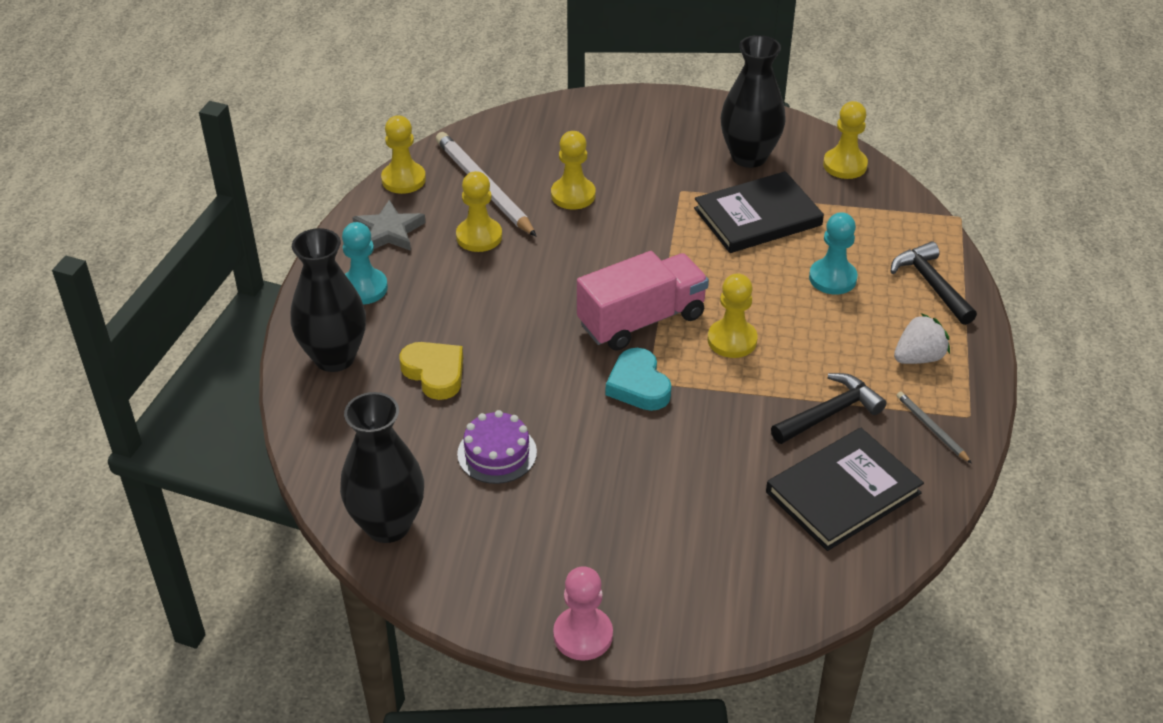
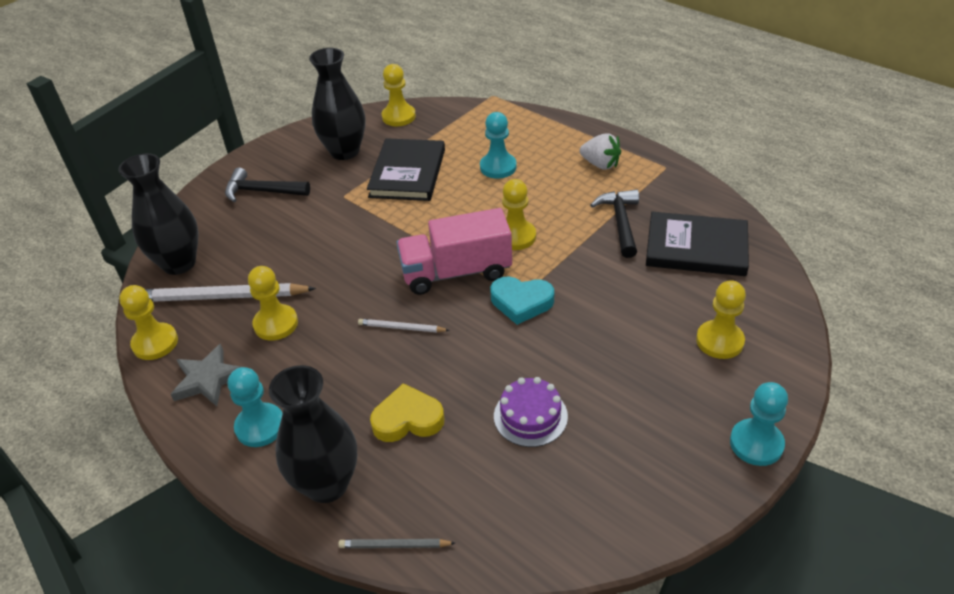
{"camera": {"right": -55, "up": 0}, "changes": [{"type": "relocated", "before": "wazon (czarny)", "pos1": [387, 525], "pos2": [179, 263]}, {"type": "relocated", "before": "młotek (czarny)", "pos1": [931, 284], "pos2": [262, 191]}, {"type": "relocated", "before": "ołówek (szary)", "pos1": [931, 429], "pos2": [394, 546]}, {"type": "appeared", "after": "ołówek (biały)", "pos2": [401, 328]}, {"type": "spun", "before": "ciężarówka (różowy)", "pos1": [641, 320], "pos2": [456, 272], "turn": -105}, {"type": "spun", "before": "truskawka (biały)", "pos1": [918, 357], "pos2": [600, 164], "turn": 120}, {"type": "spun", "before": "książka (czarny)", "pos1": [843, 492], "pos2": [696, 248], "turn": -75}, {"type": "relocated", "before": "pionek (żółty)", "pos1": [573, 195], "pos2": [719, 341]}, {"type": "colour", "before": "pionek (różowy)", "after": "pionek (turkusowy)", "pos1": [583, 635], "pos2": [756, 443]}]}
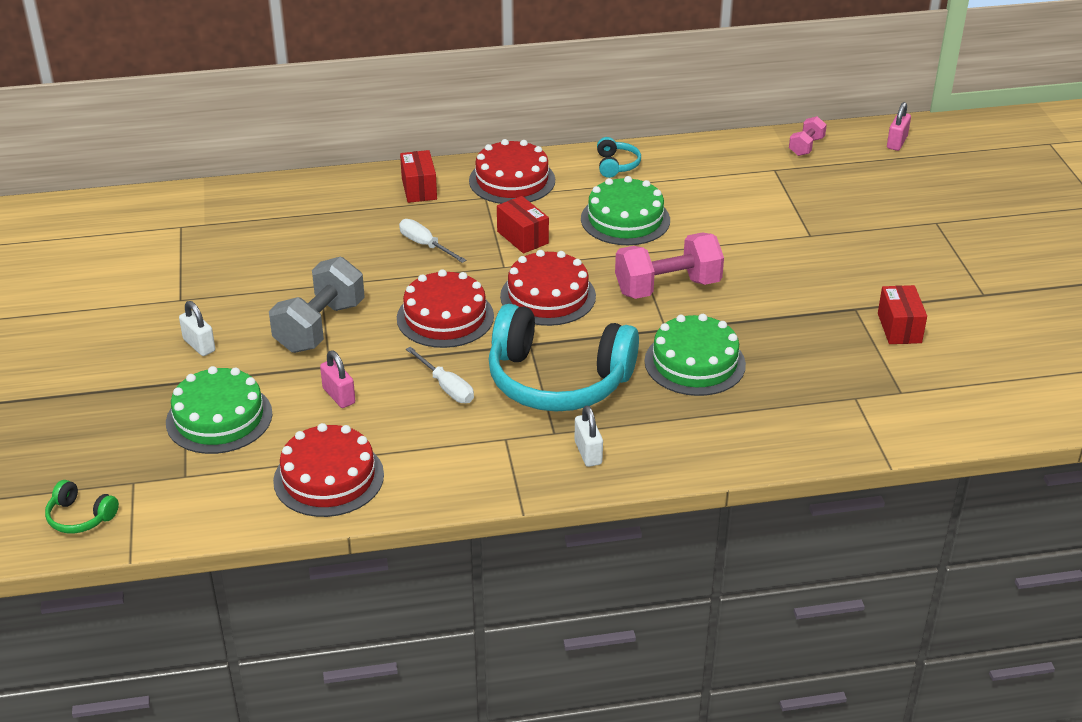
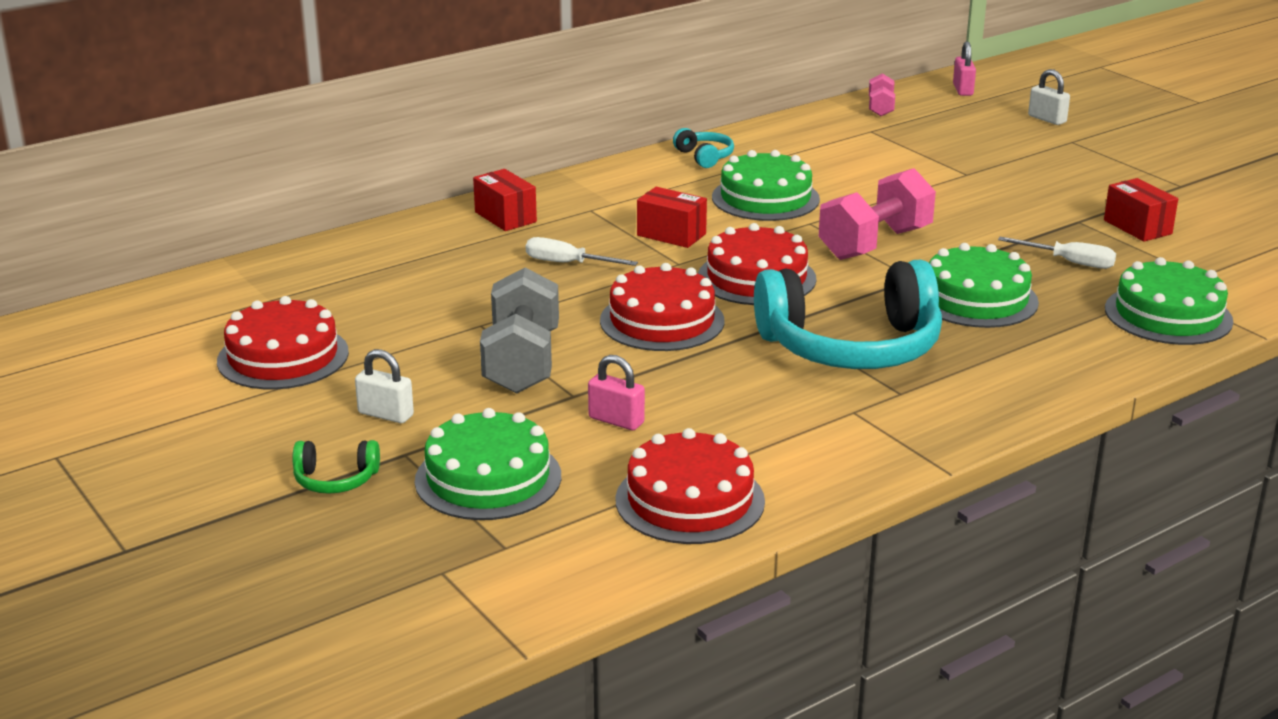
{"camera": {"right": -25, "up": -10}, "changes": [{"type": "relocated", "before": "tort (czerwony)", "pos1": [512, 180], "pos2": [283, 356]}, {"type": "relocated", "before": "słuchawki (zielony)", "pos1": [80, 517], "pos2": [335, 480]}, {"type": "relocated", "before": "śrubokręt (biały)", "pos1": [446, 387], "pos2": [1069, 262]}, {"type": "relocated", "before": "kłódka (biały)", "pos1": [588, 453], "pos2": [1047, 119]}, {"type": "appeared", "after": "tort (zielony)", "pos2": [1168, 315]}]}
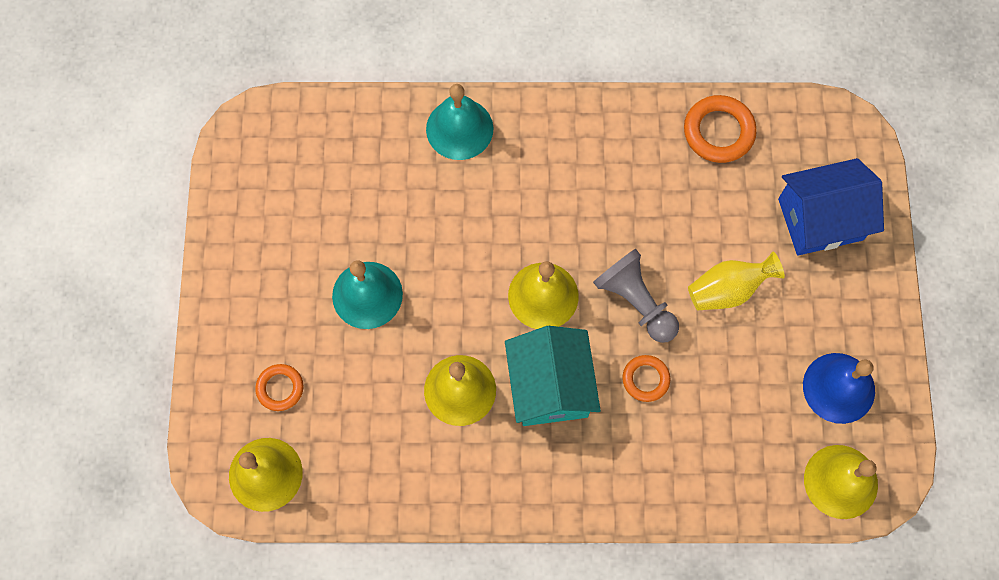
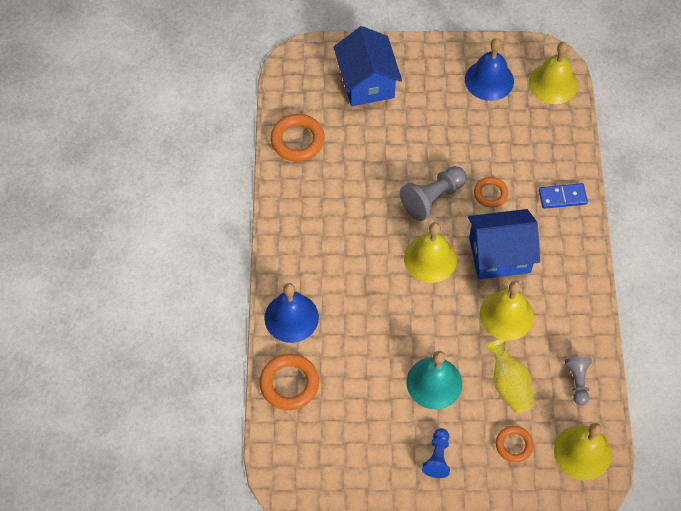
{"camera": {"right": -90, "up": -10}, "changes": [{"type": "appeared", "after": "pierścień (pomarańczowy)", "pos2": [289, 384]}, {"type": "colour", "before": "dzwonek (turkusowy)", "after": "dzwonek (niebieski)", "pos1": [459, 129], "pos2": [291, 317]}, {"type": "appeared", "after": "pionek (niebieski)", "pos2": [437, 457]}, {"type": "colour", "before": "domek (turkusowy)", "after": "domek (niebieski)", "pos1": [550, 386], "pos2": [499, 255]}, {"type": "relocated", "before": "wazon (żółty)", "pos1": [728, 290], "pos2": [509, 385]}, {"type": "appeared", "after": "kostka domina (niebieski)", "pos2": [562, 197]}, {"type": "appeared", "after": "pionek (szary)", "pos2": [577, 382]}]}
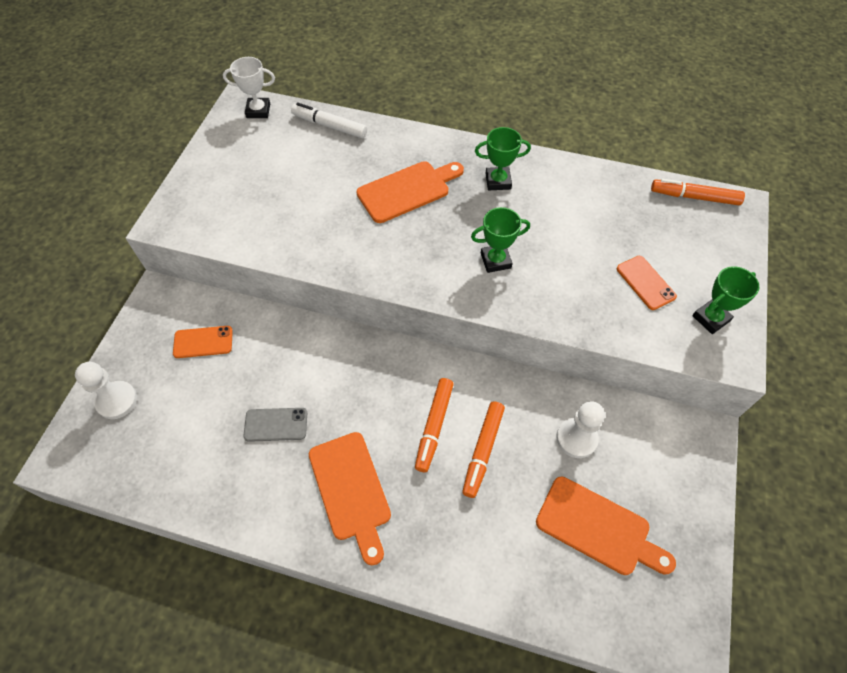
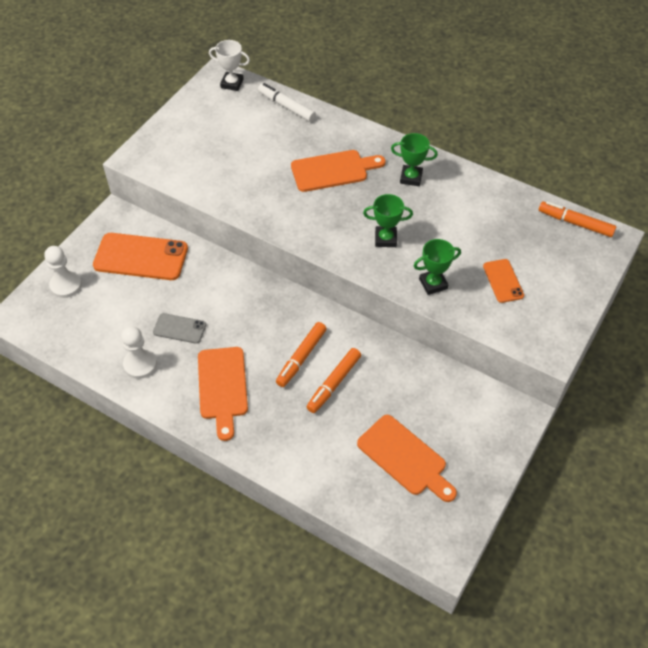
{"camera": {"right": 15, "up": -5}, "changes": [{"type": "size", "before": "telefon (pomarańczowy)", "pos1": [203, 342], "pos2": [141, 257], "scale": 1.89}, {"type": "relocated", "before": "pionek (biały)", "pos1": [576, 438], "pos2": [140, 364]}, {"type": "relocated", "before": "puchar (zielony)", "pos1": [711, 318], "pos2": [433, 284]}]}
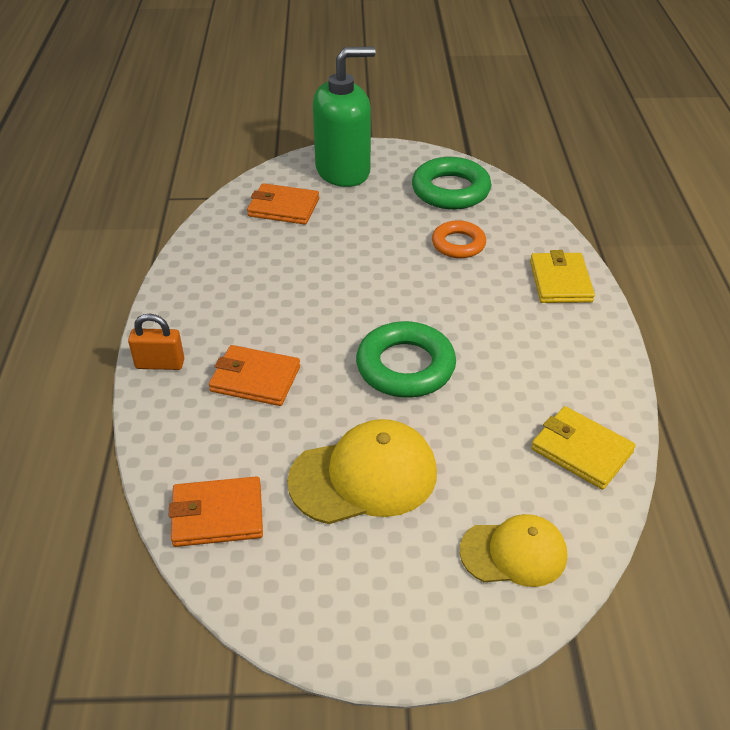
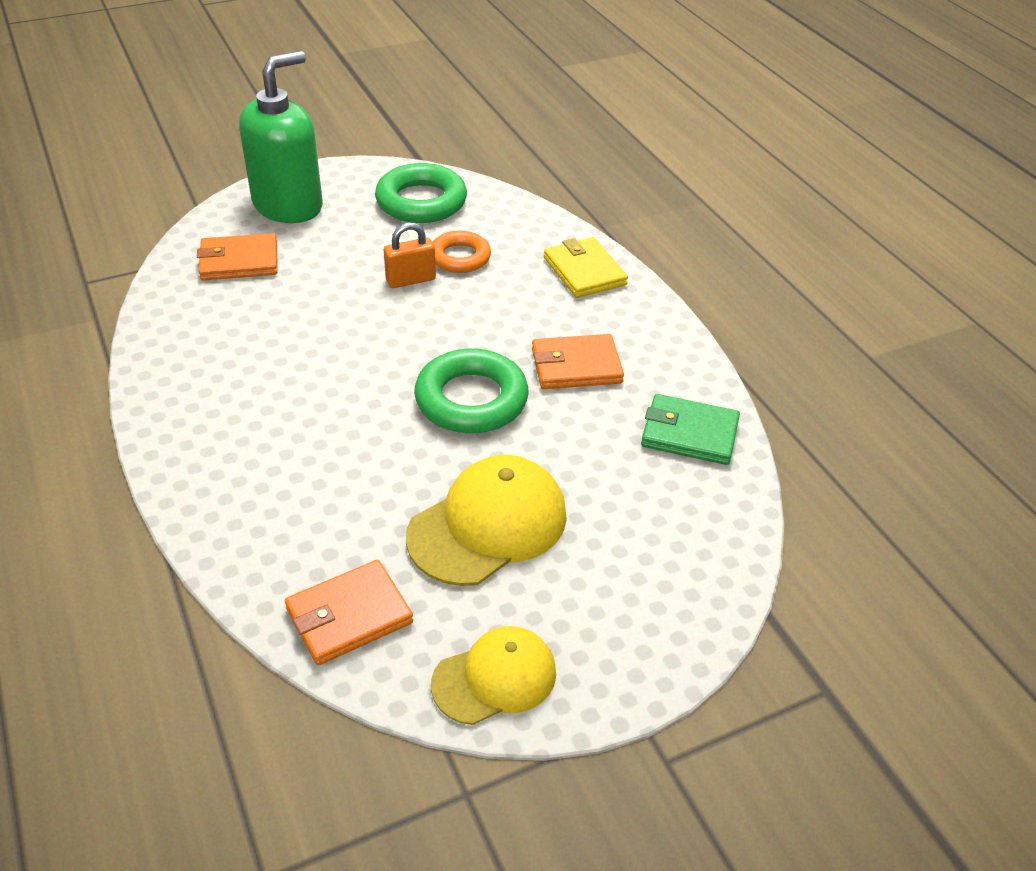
{"camera": {"right": -25, "up": 0}, "changes": [{"type": "relocated", "before": "kłódka (pomarańczowy)", "pos1": [160, 364], "pos2": [410, 280]}, {"type": "relocated", "before": "czapka (żółty)", "pos1": [514, 553], "pos2": [495, 678]}, {"type": "relocated", "before": "portfel (pomarańczowy)", "pos1": [255, 379], "pos2": [576, 366]}, {"type": "colour", "before": "portfel (żółty)", "after": "portfel (zielony)", "pos1": [581, 450], "pos2": [689, 433]}]}
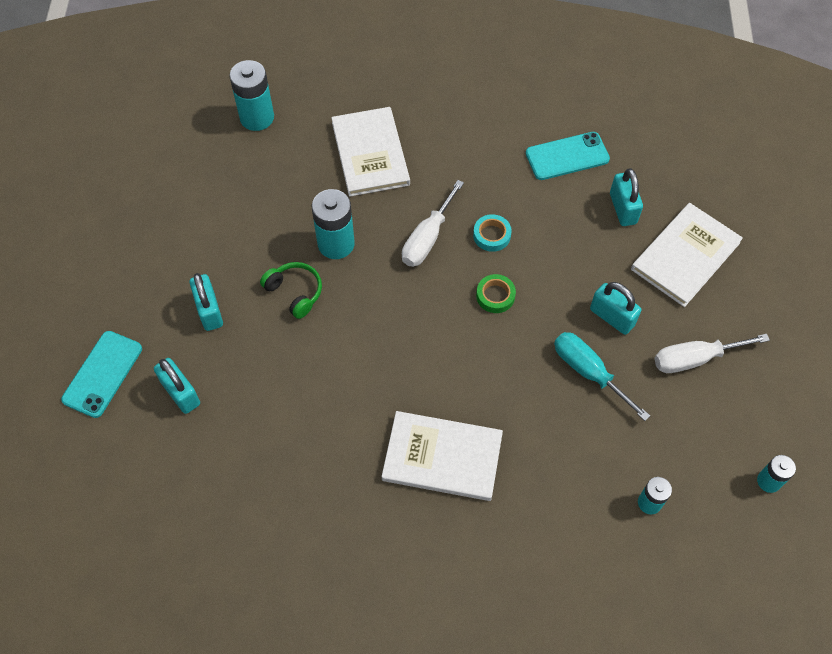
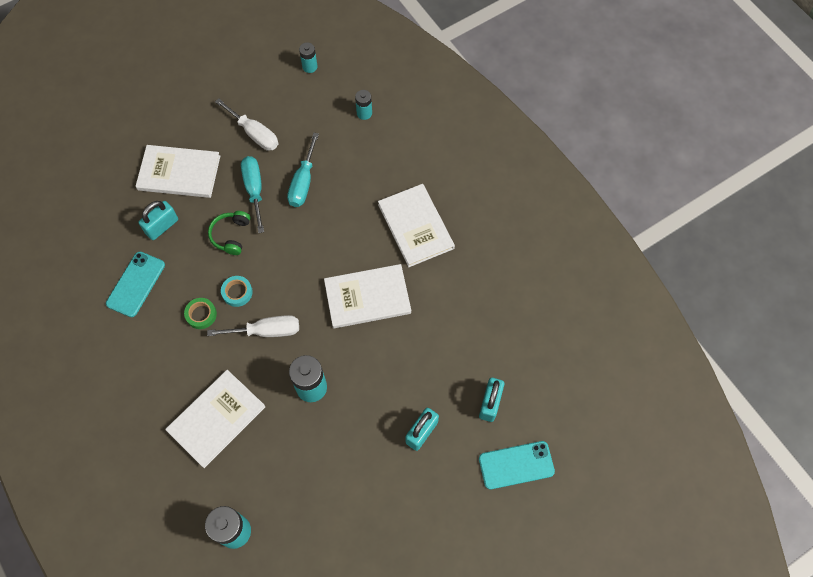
{"camera": {"right": -125, "up": 5}, "changes": [{"type": "spun", "before": "telefon (turkusowy)", "pos1": [567, 156], "pos2": [136, 284], "turn": 75}, {"type": "relocated", "before": "taśma klejąca (zielony)", "pos1": [495, 296], "pos2": [201, 314]}, {"type": "relocated", "before": "słuchawki (zielony)", "pos1": [295, 292], "pos2": [231, 235]}, {"type": "exchanged", "before": "kłódka (turkusowy)", "after": "śrubokręt (turkusowy)", "pos1": [612, 317], "pos2": [254, 190]}, {"type": "appeared", "after": "książka (biały)", "pos2": [367, 297]}]}
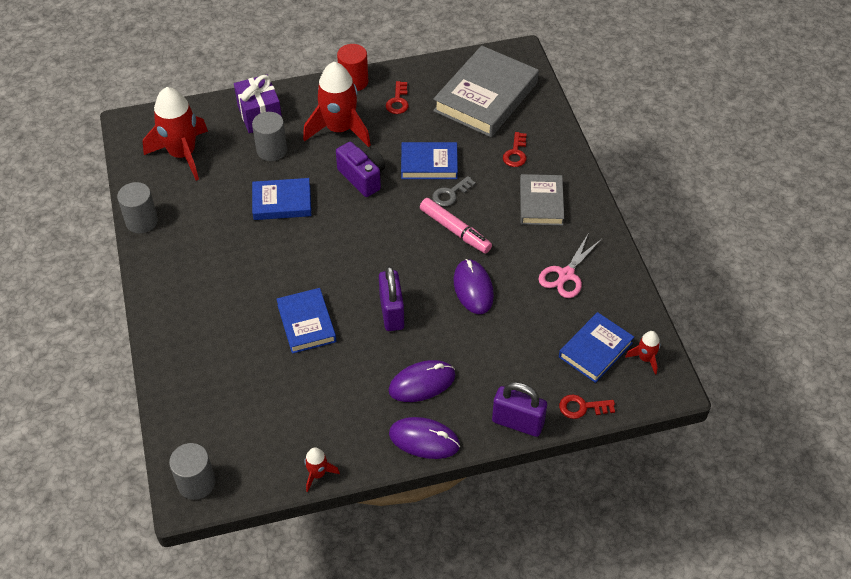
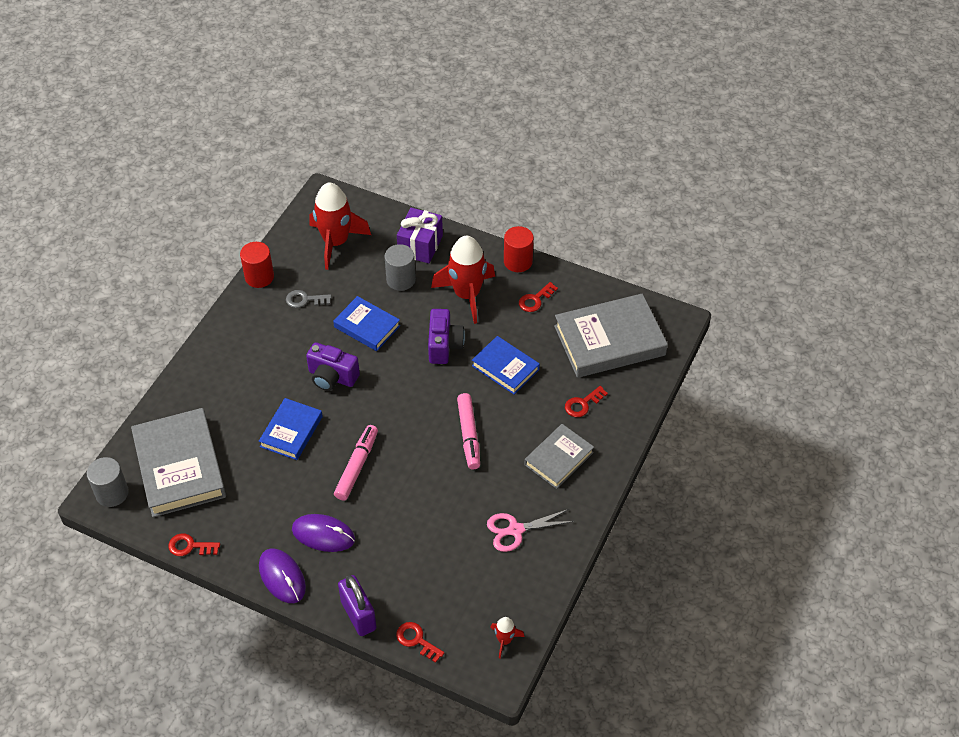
{"camera": {"right": 40, "up": 0}, "changes": [{"type": "appeared", "after": "książka (szary)", "pos2": [180, 466]}, {"type": "exchanged", "before": "rakieta (czerwony)", "after": "klucz (czerwony)", "pos1": [318, 474], "pos2": [190, 546]}, {"type": "colour", "before": "walec (szary)", "after": "walec (czerwony)", "pos1": [142, 221], "pos2": [259, 277]}, {"type": "relocated", "before": "klucz (szary)", "pos1": [450, 194], "pos2": [305, 300]}, {"type": "appeared", "after": "aparat fotograficzny (fioletowy)", "pos2": [332, 377]}, {"type": "exchanged", "before": "kłódka (fioletowy)", "after": "flamaster (różowy)", "pos1": [391, 312], "pos2": [357, 466]}, {"type": "missing", "before": "myszka (fioletowy)", "pos1": [473, 288]}, {"type": "missing", "before": "książka (niebieski)", "pos1": [595, 350]}]}
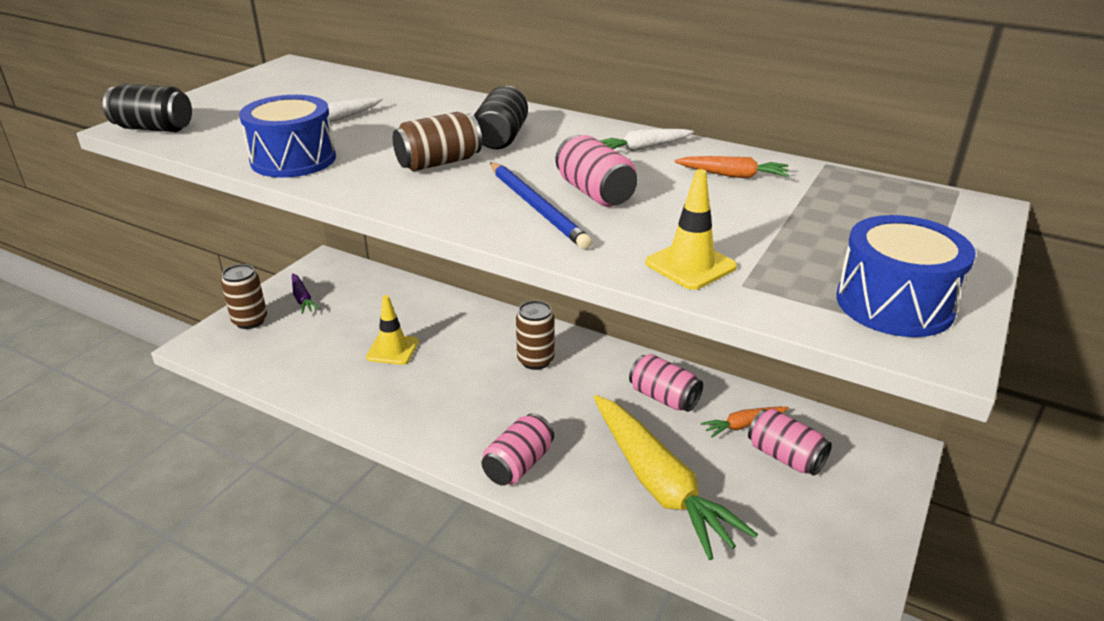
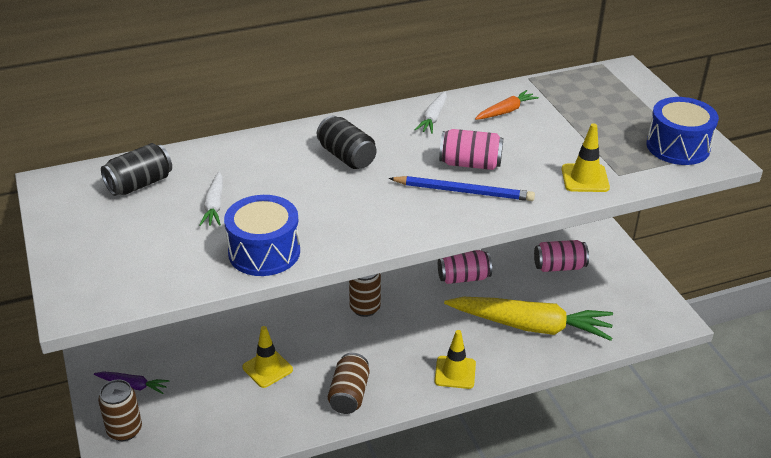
{"camera": {"right": -50, "up": 5}, "changes": [{"type": "relocated", "before": "puszka (czarny)", "pos1": [154, 128], "pos2": [139, 184]}, {"type": "relocated", "before": "puszka (brązowy)", "pos1": [439, 163], "pos2": [349, 394]}, {"type": "exchanged", "before": "puszka (różowy)", "after": "pachołek (żółty)", "pos1": [518, 465], "pos2": [455, 372]}, {"type": "missing", "before": "marchewka (pomarańczowy)", "pos1": [743, 425]}]}
